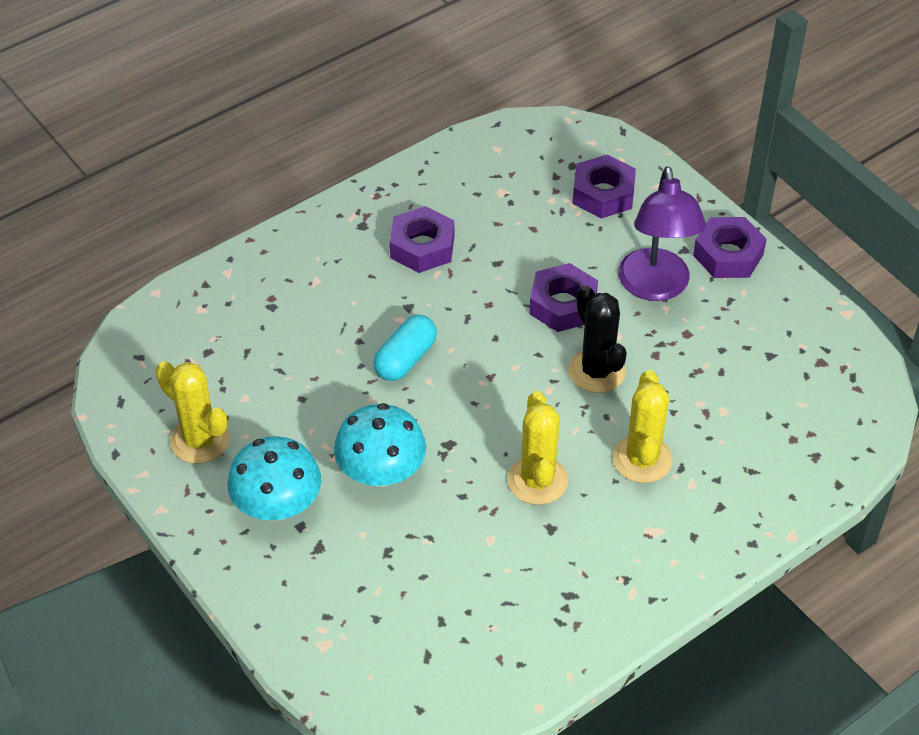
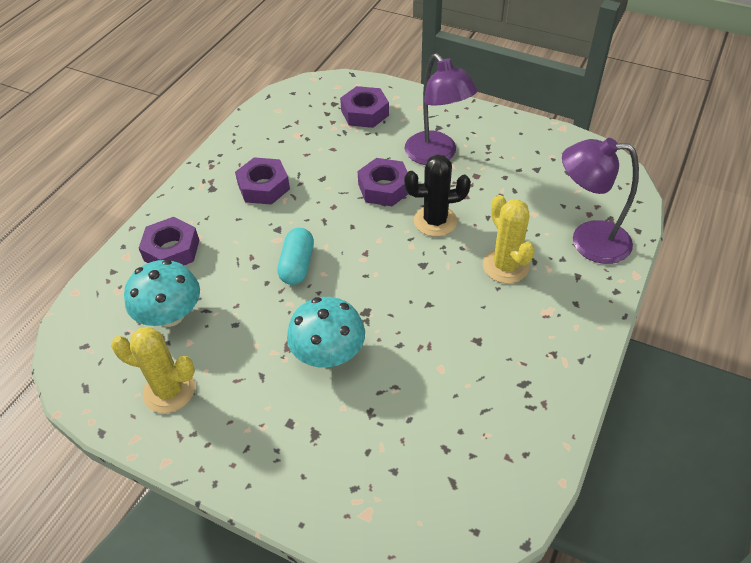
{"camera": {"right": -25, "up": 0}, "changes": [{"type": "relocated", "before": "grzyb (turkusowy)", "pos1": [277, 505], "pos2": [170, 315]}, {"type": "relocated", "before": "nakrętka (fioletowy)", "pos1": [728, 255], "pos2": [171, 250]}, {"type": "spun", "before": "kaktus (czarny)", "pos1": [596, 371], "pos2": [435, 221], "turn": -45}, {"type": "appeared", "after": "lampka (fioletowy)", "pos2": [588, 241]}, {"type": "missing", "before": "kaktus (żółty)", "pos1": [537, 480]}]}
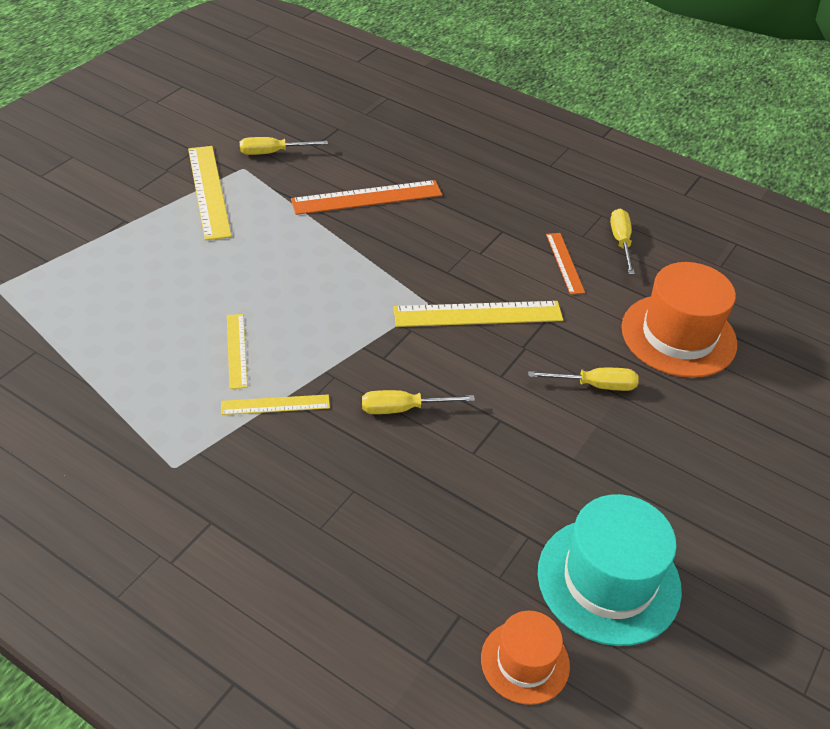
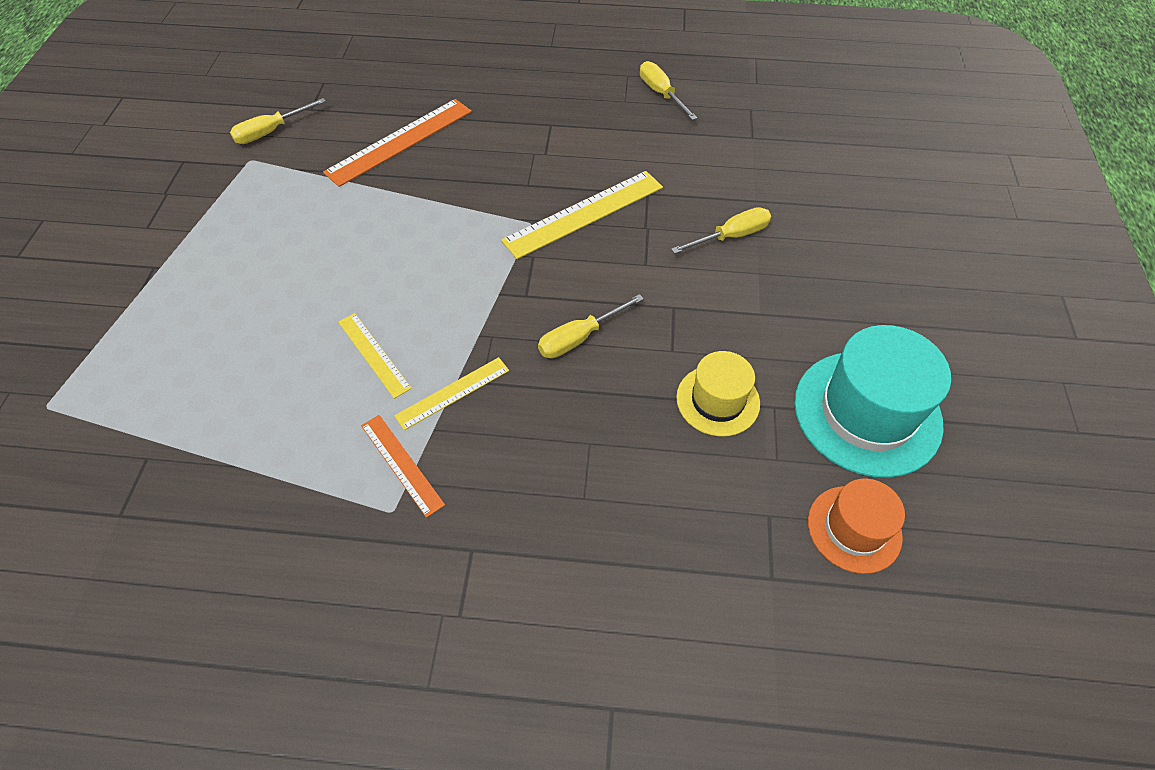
{"camera": {"right": -25, "up": 10}, "changes": [{"type": "relocated", "before": "linijka (pomarańczowy)", "pos1": [564, 263], "pos2": [401, 464]}, {"type": "appeared", "after": "kapelusz (żółty)", "pos2": [717, 400]}, {"type": "missing", "before": "linijka (żółty)", "pos1": [209, 191]}, {"type": "missing", "before": "kapelusz (pomarańczowy)", "pos1": [678, 335]}]}
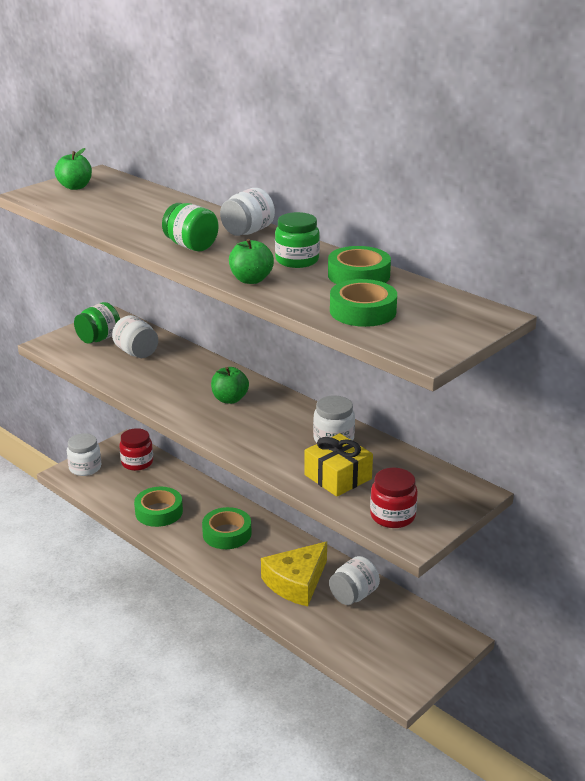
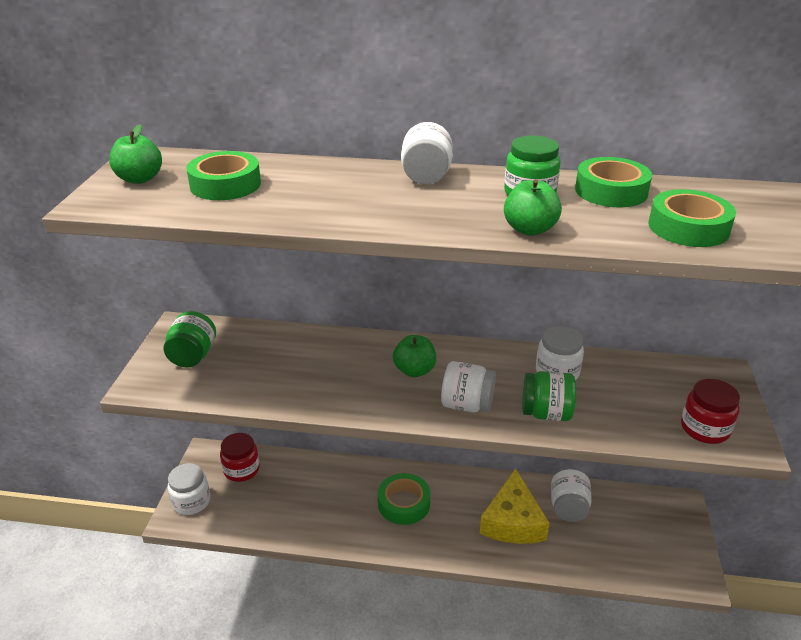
{"camera": {"right": -35, "up": 5}, "changes": [{"type": "relocated", "before": "taśma klejąca (zielony)", "pos1": [159, 512], "pos2": [225, 184]}, {"type": "relocated", "before": "słoik (biały)", "pos1": [136, 353], "pos2": [467, 405]}, {"type": "relocated", "before": "słoik (zielony)", "pos1": [191, 246], "pos2": [546, 413]}, {"type": "missing", "before": "prezent (żółty)", "pos1": [338, 477]}]}
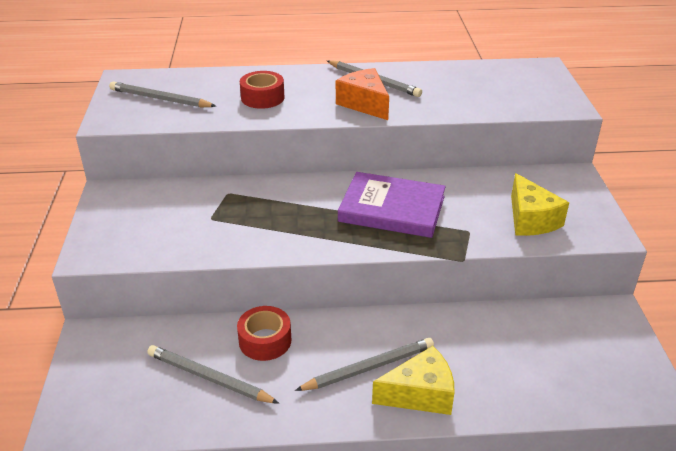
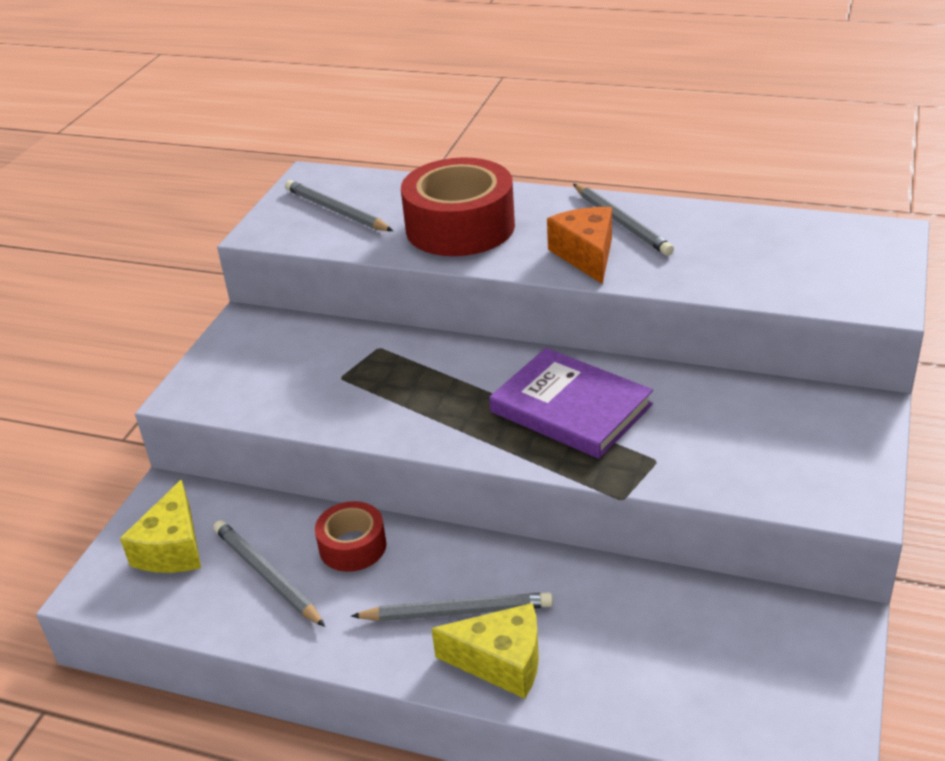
{"camera": {"right": 25, "up": 0}, "changes": [{"type": "relocated", "before": "ser (żółty)", "pos1": [530, 219], "pos2": [173, 548]}, {"type": "size", "before": "taśma klejąca (czerwony)", "pos1": [262, 98], "pos2": [460, 227], "scale": 1.87}]}
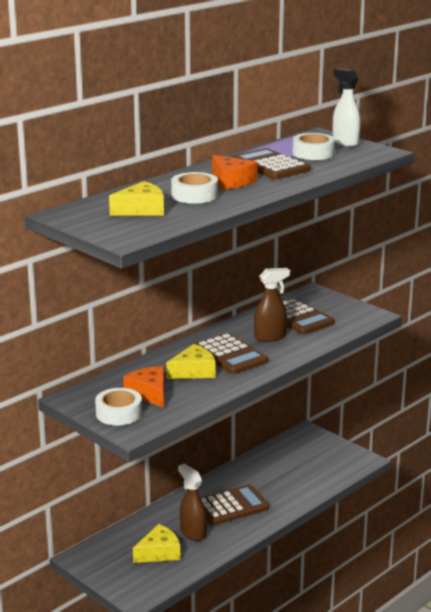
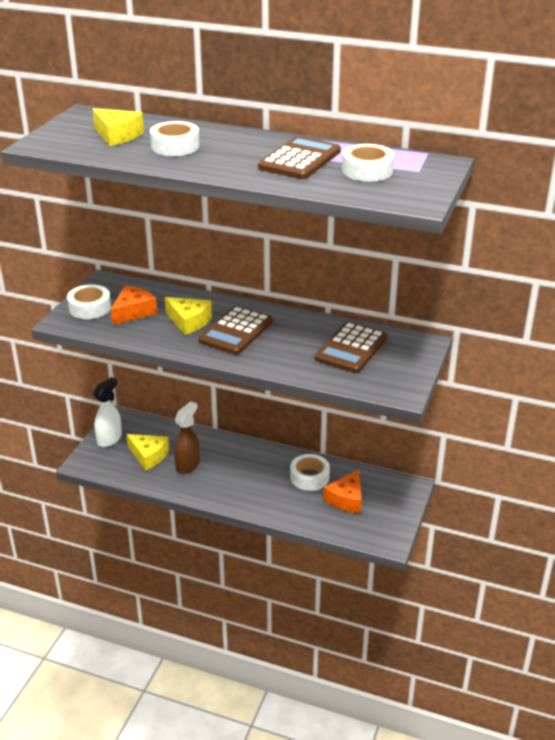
{"camera": {"right": 65, "up": 10}, "changes": [{"type": "relocated", "before": "spryskiwacz (biały)", "pos1": [345, 142], "pos2": [109, 439]}, {"type": "appeared", "after": "taśma klejąca (biały)", "pos2": [309, 477]}, {"type": "relocated", "before": "ser (pomarańczowy)", "pos1": [231, 181], "pos2": [346, 499]}, {"type": "missing", "before": "kalkulator (brązowy)", "pos1": [231, 506]}, {"type": "missing", "before": "spryskiwacz (brązowy)", "pos1": [270, 337]}]}
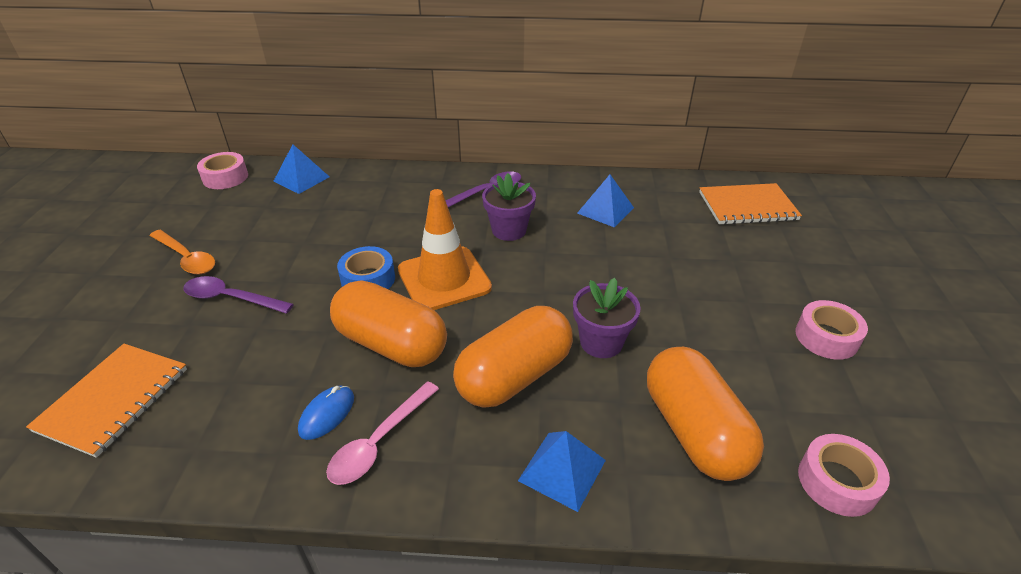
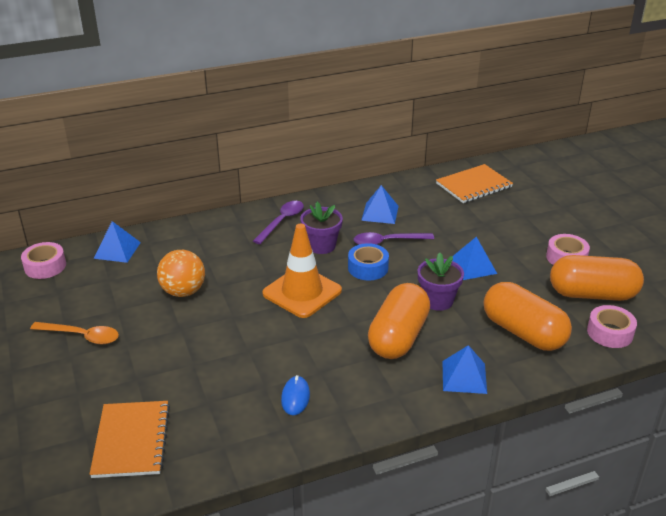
{"camera": {"right": -25, "up": -5}, "changes": [{"type": "appeared", "after": "piłka (pomarańczowy)", "pos2": [183, 291]}, {"type": "relocated", "before": "taśma klejąca (niebieski)", "pos1": [368, 279], "pos2": [368, 268]}, {"type": "relocated", "before": "łyżka (fioletowy)", "pos1": [231, 298], "pos2": [387, 242]}, {"type": "appeared", "after": "piramida (niebieski)", "pos2": [472, 266]}, {"type": "relocated", "before": "kapsułka (pomarańczowy)", "pos1": [391, 344], "pos2": [592, 294]}, {"type": "missing", "before": "łyżka (różowy)", "pos1": [379, 441]}]}
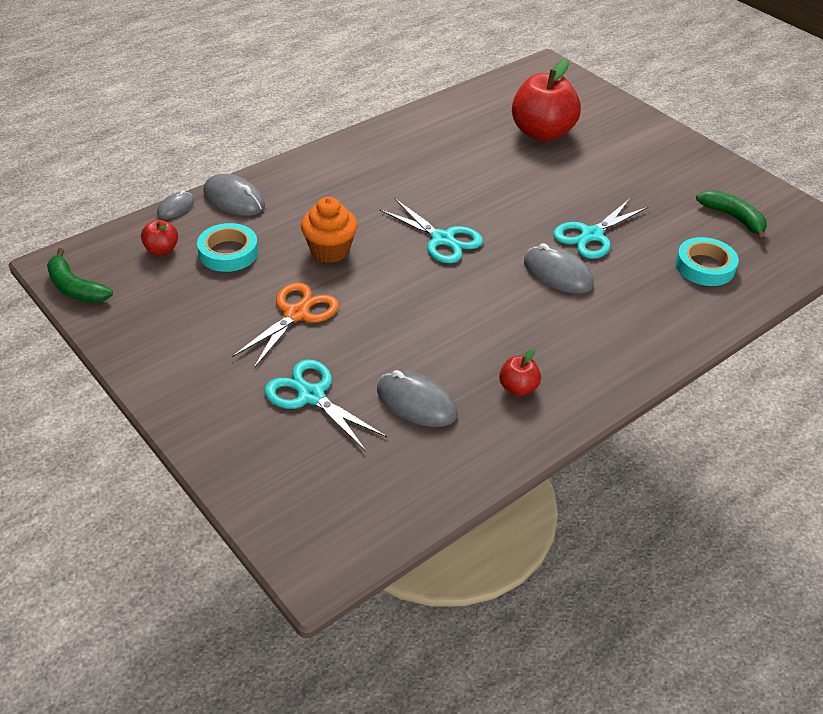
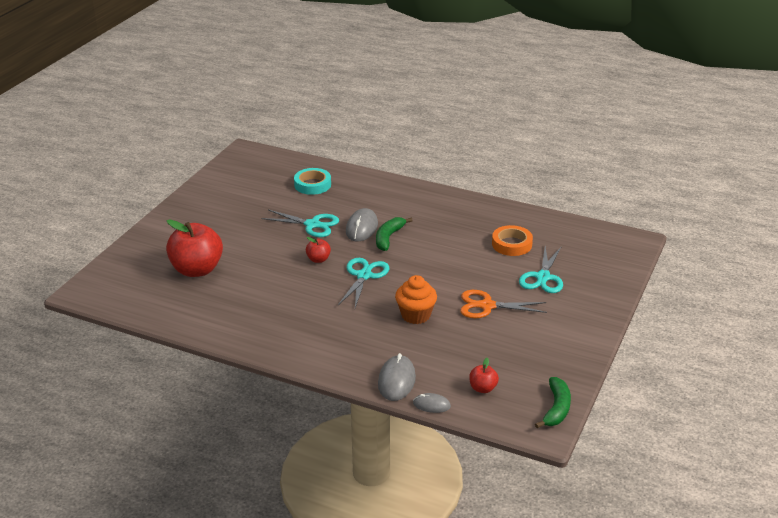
{"camera": {"right": -115, "up": -10}, "changes": [{"type": "relocated", "before": "jabłko (czerwony)", "pos1": [518, 388], "pos2": [318, 259]}, {"type": "relocated", "before": "banan (zielony)", "pos1": [733, 218], "pos2": [388, 238]}, {"type": "exchanged", "before": "myszka (szary)", "after": "taśma klejąca (pomarańczowy)", "pos1": [416, 402], "pos2": [511, 244]}, {"type": "missing", "before": "taśma klejąca (turkusowy)", "pos1": [228, 252]}]}
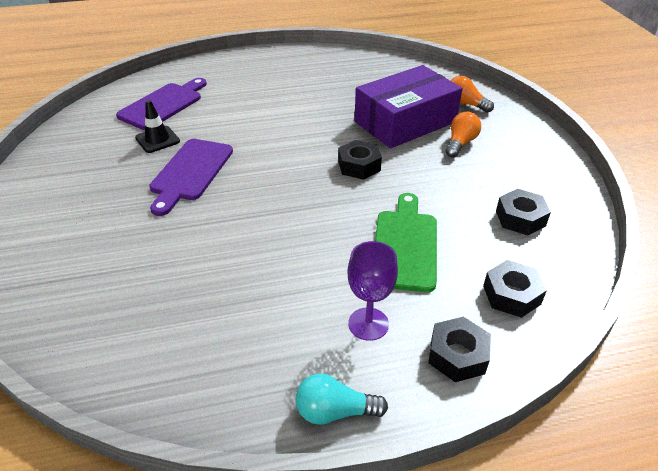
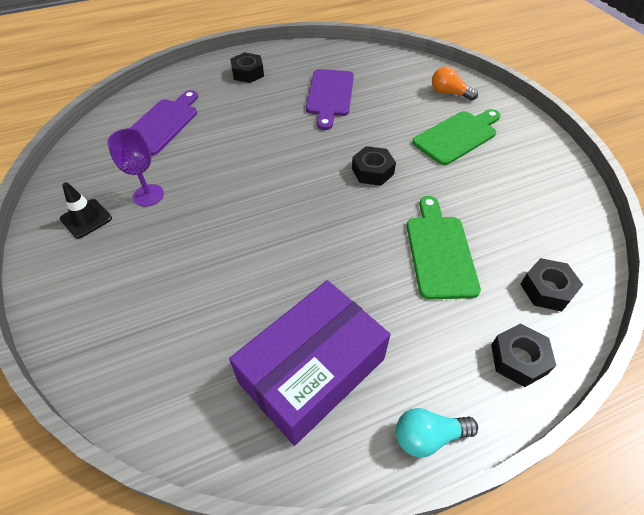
{"camera": {"right": -10, "up": 10}, "changes": [{"type": "relocated", "before": "pachołek (czarny)", "pos1": [157, 139], "pos2": [86, 219]}, {"type": "relocated", "before": "kielich (fioletowy)", "pos1": [368, 324], "pos2": [148, 195]}, {"type": "relocated", "before": "pudełko (fioletowy)", "pos1": [405, 122], "pos2": [312, 370]}, {"type": "relocated", "before": "nakrętka (czarny)", "pos1": [520, 218], "pos2": [248, 73]}, {"type": "relocated", "before": "deska do krojenia (fioletowy)", "pos1": [190, 172], "pos2": [330, 95]}, {"type": "exchanged", "before": "żarówka (pomarańczowy)", "after": "deska do krojenia (zielony)", "pos1": [460, 143], "pos2": [457, 136]}]}
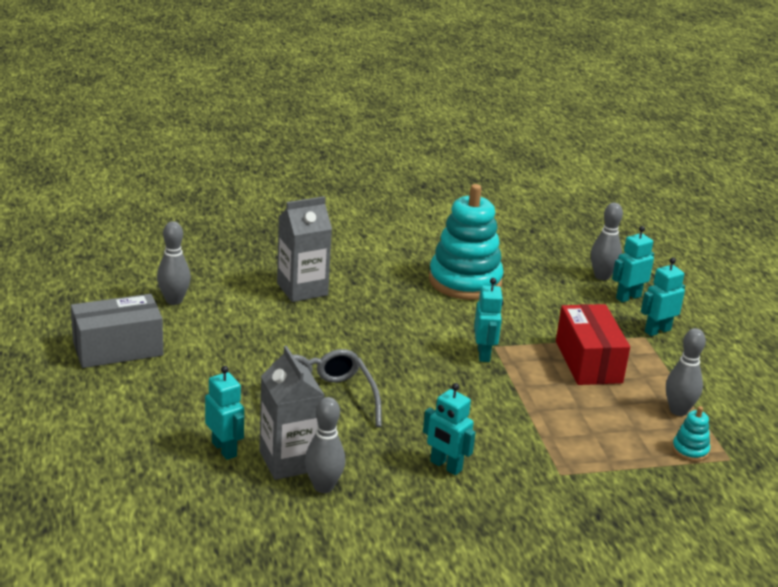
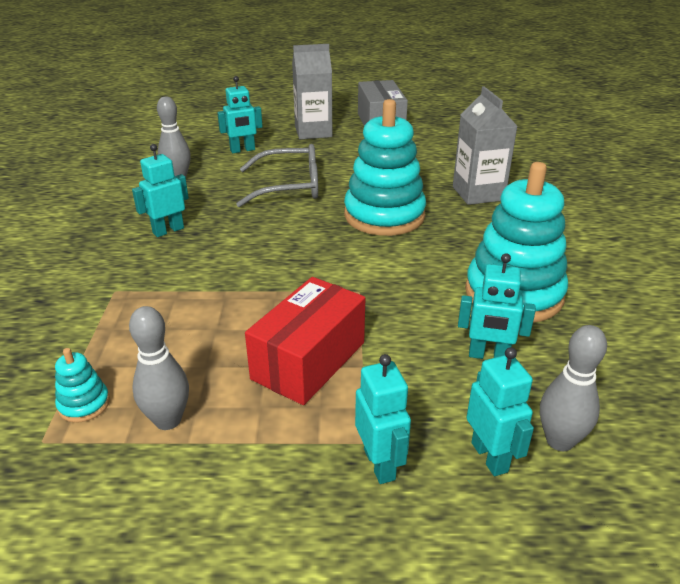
{"camera": {"right": 105, "up": 5}, "changes": [{"type": "spun", "before": "pudełko (czerwony)", "pos1": [588, 362], "pos2": [308, 360], "turn": -60}, {"type": "relocated", "before": "karton mleka (szary)", "pos1": [289, 461], "pos2": [313, 132]}, {"type": "appeared", "after": "zabawka nakładanka (turkusowy)", "pos2": [384, 215]}, {"type": "relocated", "before": "robot (turkusowy)", "pos1": [484, 354], "pos2": [488, 356]}, {"type": "missing", "before": "kręgiel (szary)", "pos1": [174, 300]}]}
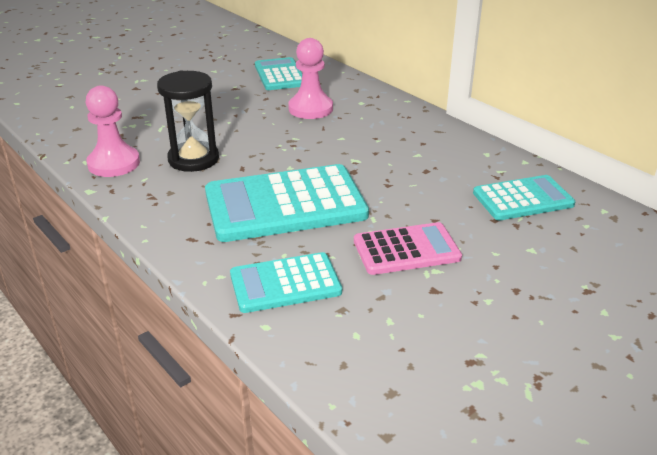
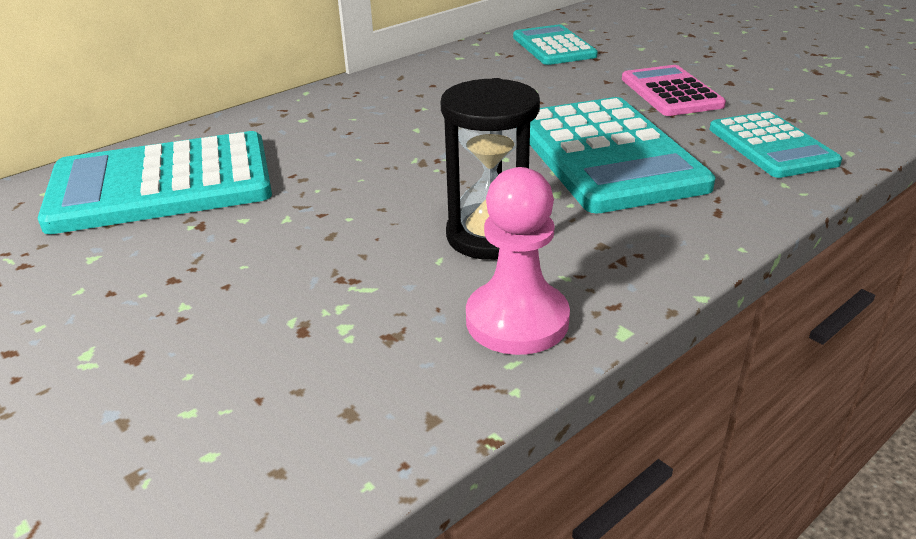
{"camera": {"right": -90, "up": 0}, "changes": [{"type": "size", "before": "kalkulator (turkusowy)", "pos1": [280, 75], "pos2": [162, 184], "scale": 1.7}, {"type": "missing", "before": "pionek (różowy)", "pos1": [310, 109]}]}
